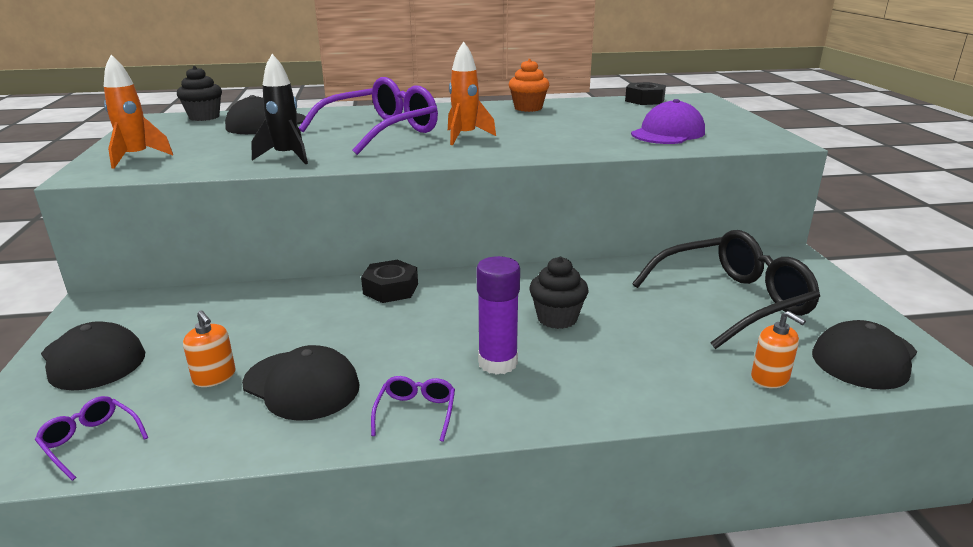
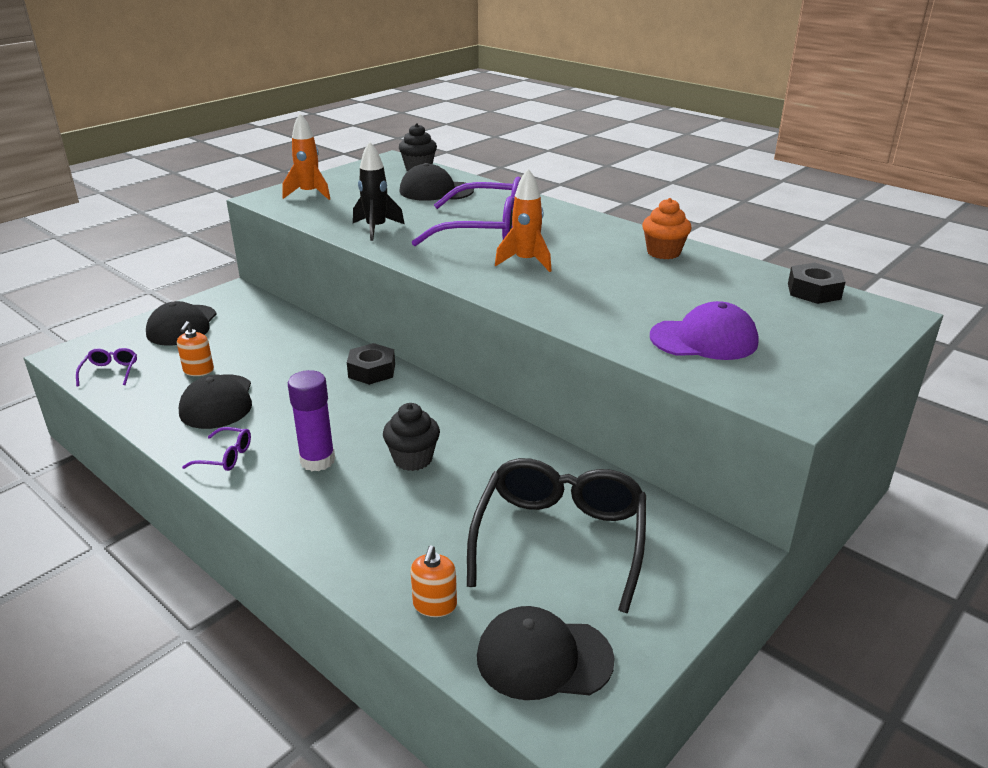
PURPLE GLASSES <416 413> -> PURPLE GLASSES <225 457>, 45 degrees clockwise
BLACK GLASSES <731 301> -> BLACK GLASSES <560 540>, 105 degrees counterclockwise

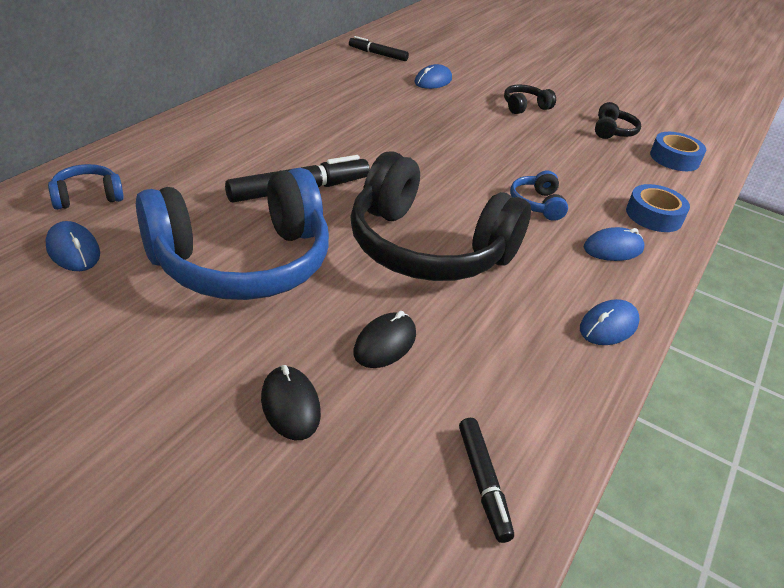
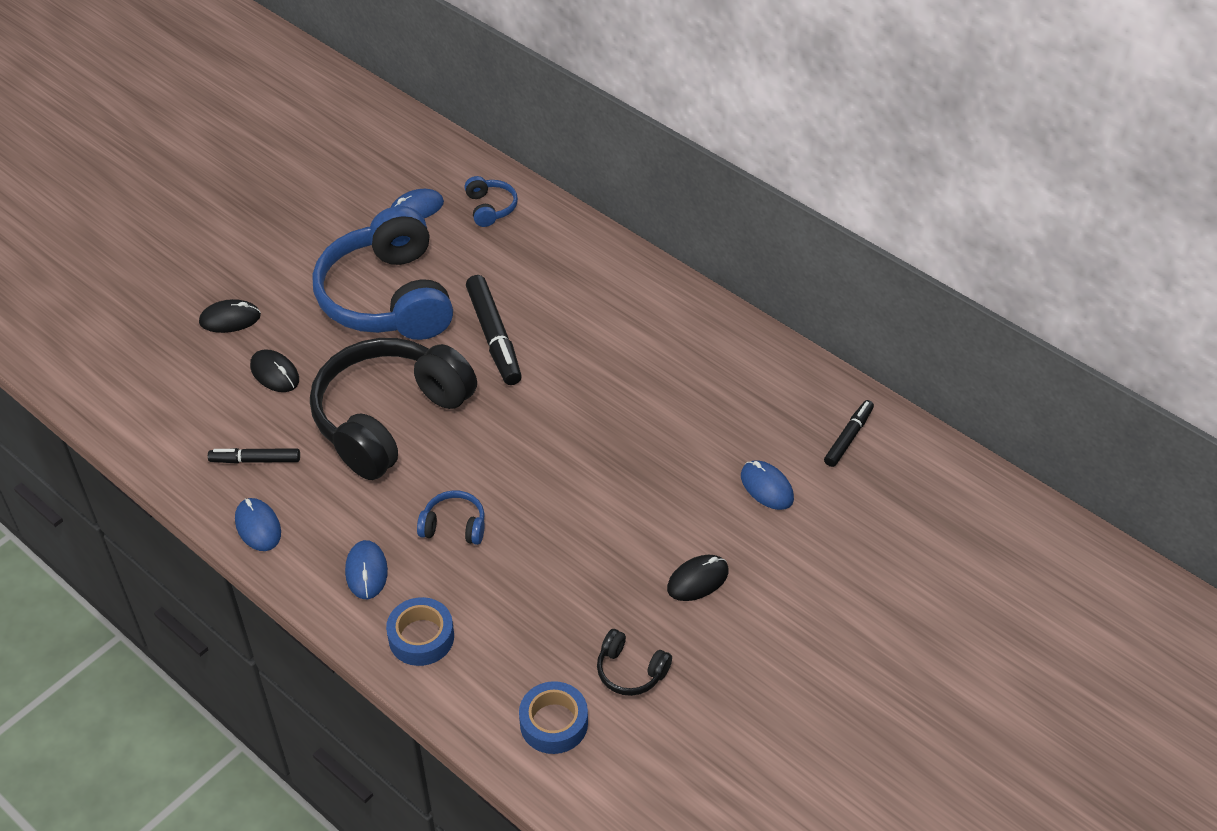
BLACK MARKER <482 483> -> BLACK MARKER <255 460>, shifted
BLACK HEADPHONES <524 107> -> BLACK MOUSE <697 580>

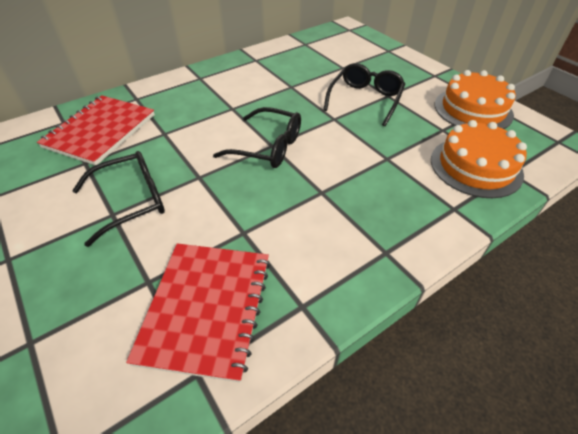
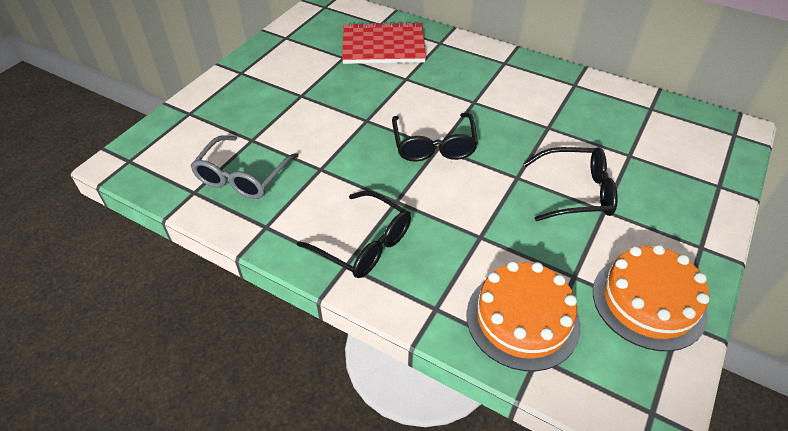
BLACK GLASSES <131 201> -> BLACK GLASSES <364 244>, shifted
RED NOTEBOOK <207 308> -> GREY GLASSES <242 177>

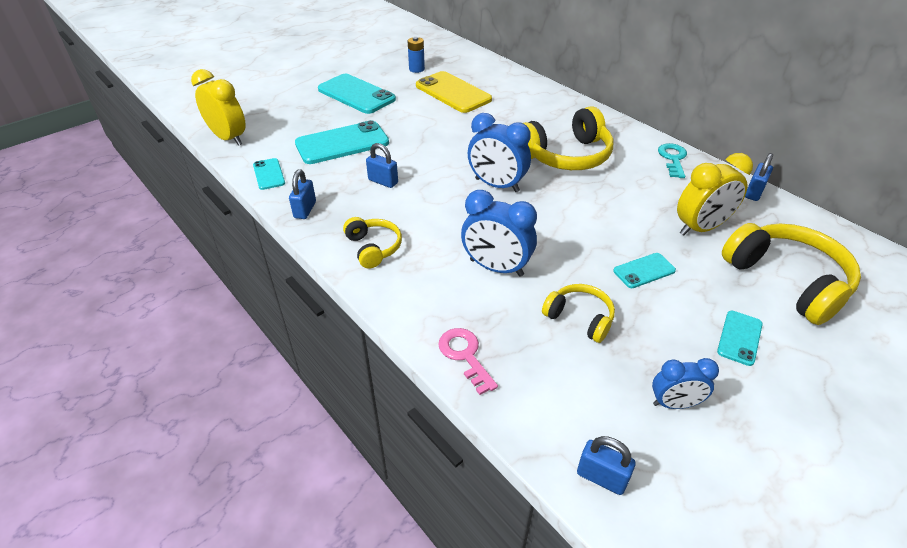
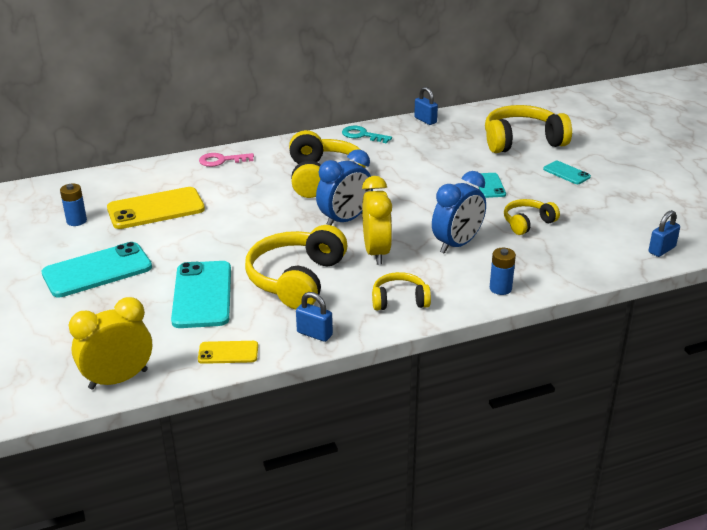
BLUE CLOCK <674 404> -> none
none -> BLUE BATTERY <500 288>
PINK KEY <465 355> -> PINK KEY <221 160>, shifted
YELLOW CLOCK <700 228> -> YELLOW CLOCK <376 252>, shifted
BLUE PADLOCK <383 181> -> YELLOW HEADPHONES <296 279>
TURQUOISE PHONE <269 174> -> YELLOW PHONE <228 353>

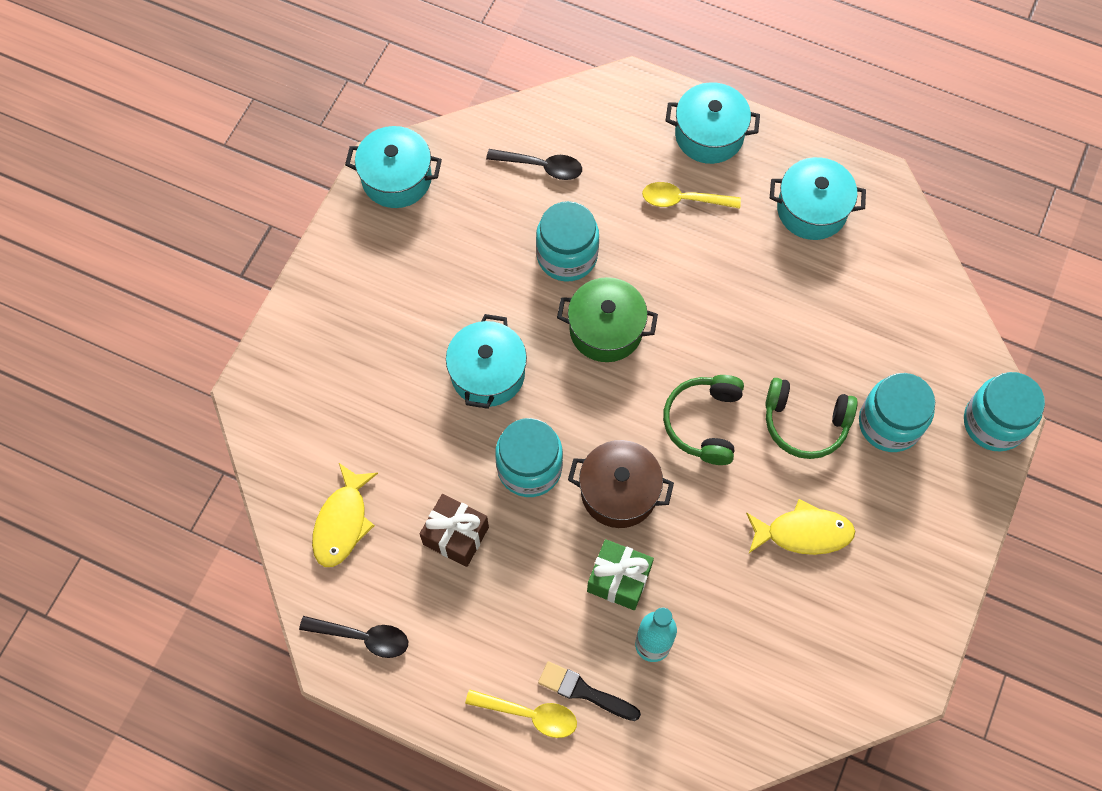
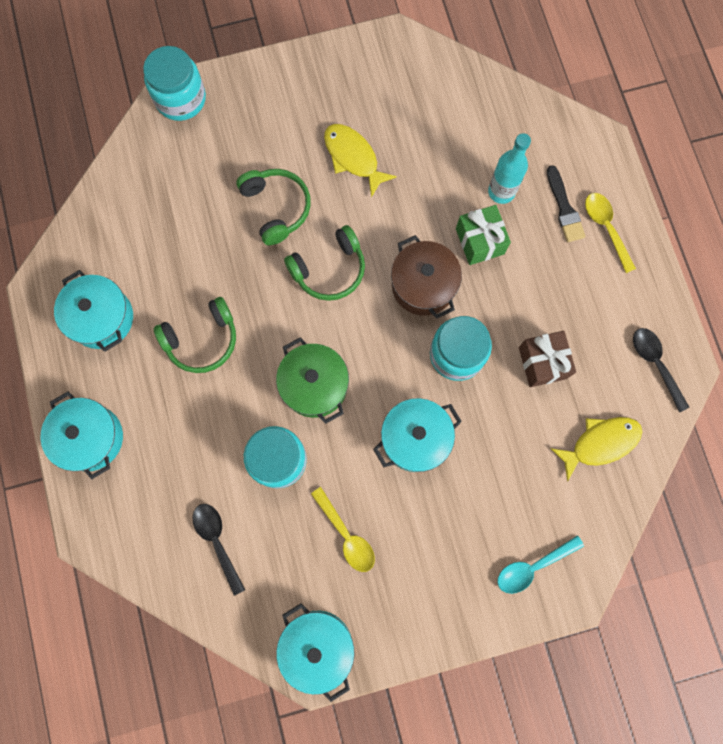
TURQUOISE JAR <889 423> -> none
none -> GREEN HEADPHONES <202 340>
none -> TURQUOISE SPOON <533 566>
YELLOW SPOON <683 200> -> YELLOW SPOON <346 535>, shifted

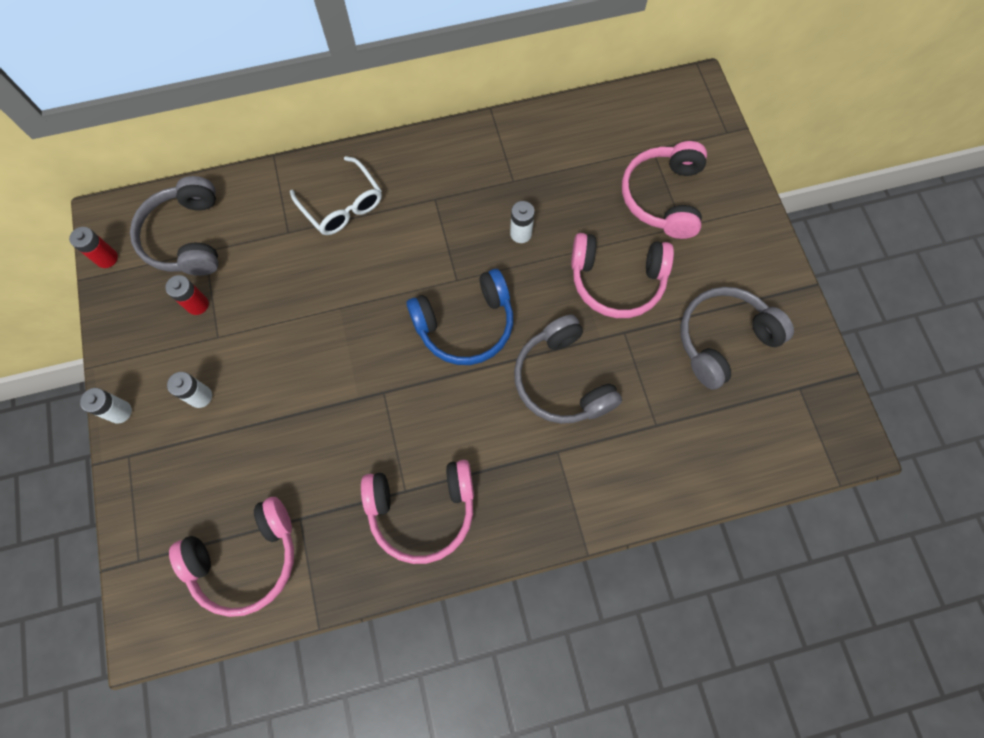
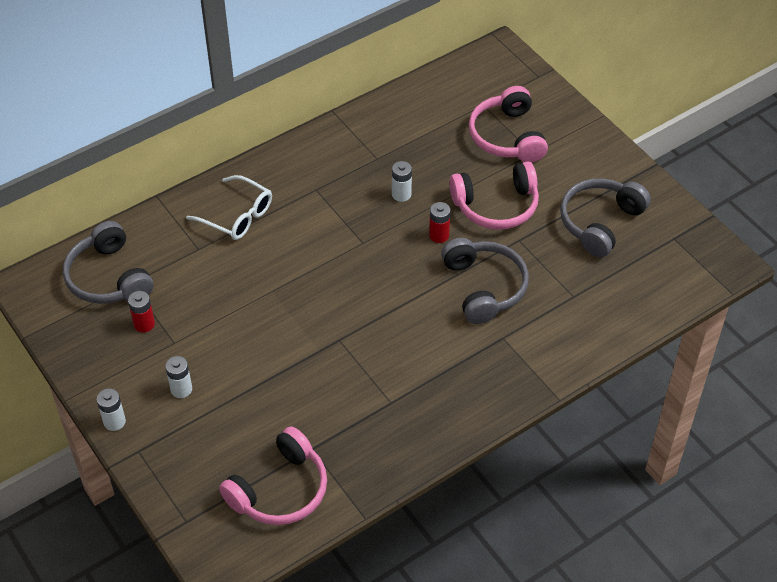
PINK HEADPHONES <422 510> -> none
BLUE HEADPHONES <465 324> -> none
RED BATTERY <107 258> -> RED BATTERY <439 235>, shifted
GREY HEADPHONES <562 380> -> GREY HEADPHONES <484 287>, 150 degrees counterclockwise

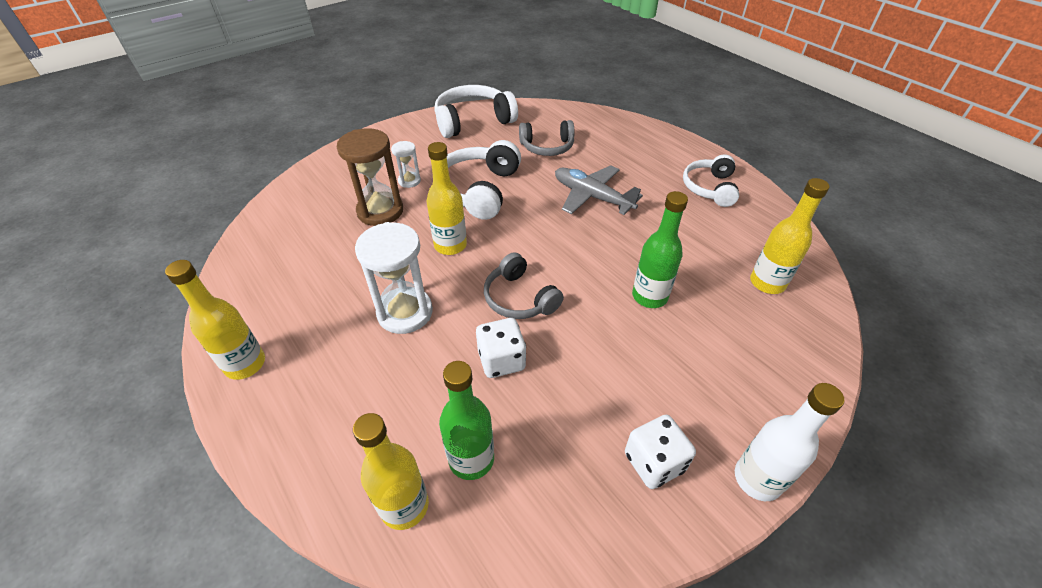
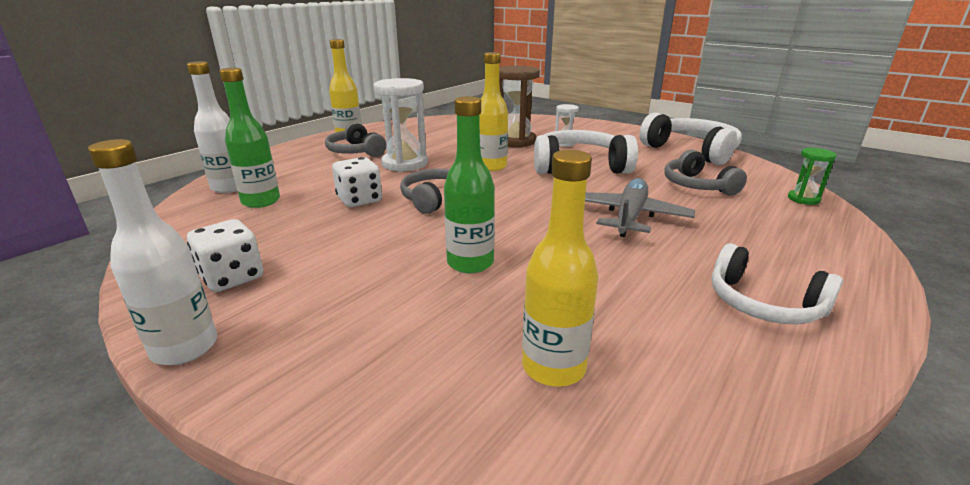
none -> GREY HEADPHONES <355 151>
none -> GREEN HOURGLASS <803 199>
YELLOW BOTTLE <404 506> -> WHITE BOTTLE <230 187>
WHITE HEADPHONES <709 188> -> WHITE HEADPHONES <763 304>, 135 degrees counterclockwise

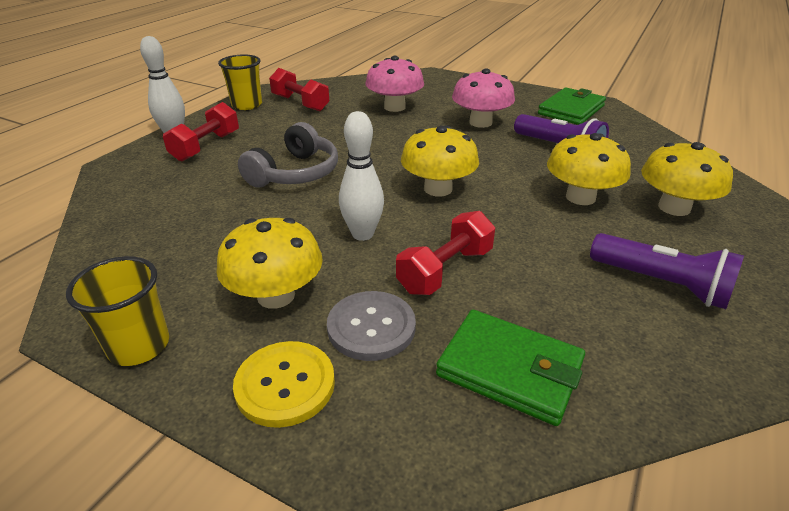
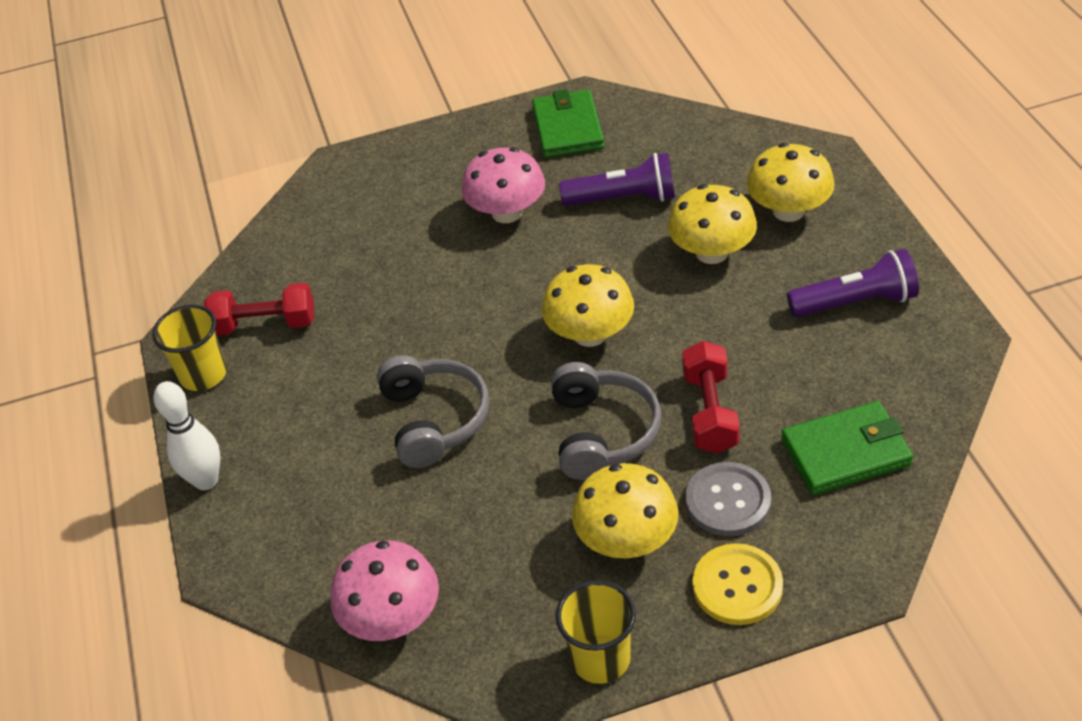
RED DUMBBELL <206 146> -> none
PINK MUSHROOM <394 107> -> PINK MUSHROOM <392 617>, shifted
WHITE BOWLING PIN <362 234> -> GREY HEADPHONES <602 432>

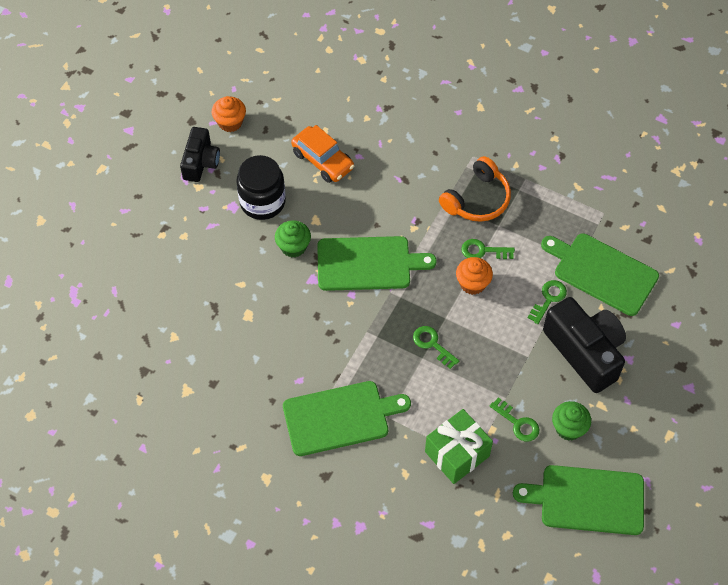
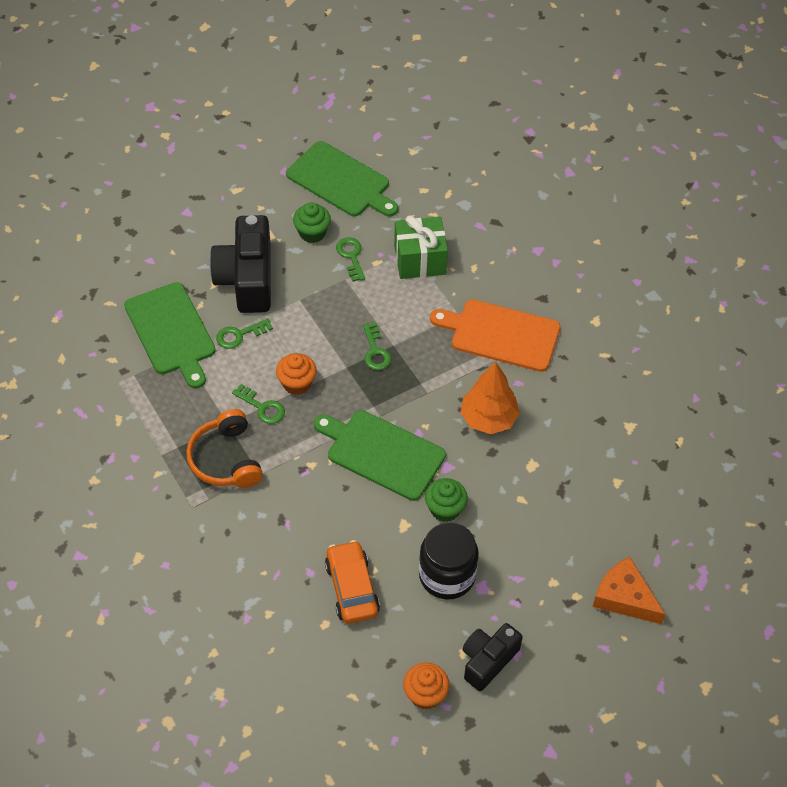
none -> ORANGE TREE <488 419>
none -> ORANGE CHEESE <624 597>
GREEN CUTTING BOARD <340 417> -> ORANGE CUTTING BOARD <501 335>
ORANGE HEADPHONES <477 199> -> ORANGE HEADPHONES <226 459>, 90 degrees counterclockwise

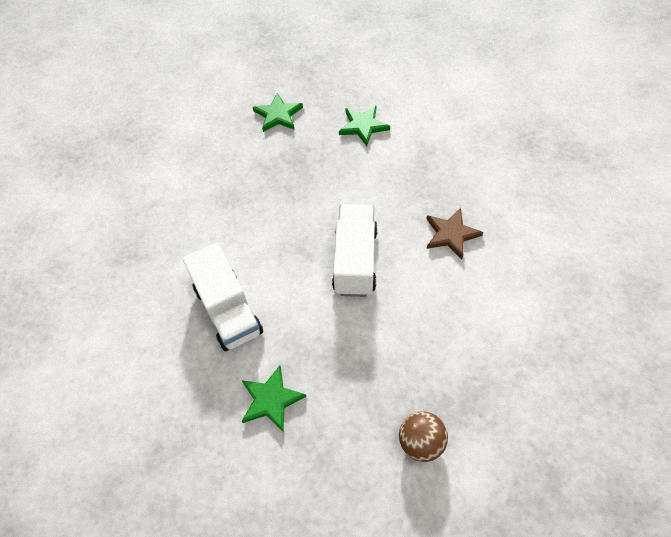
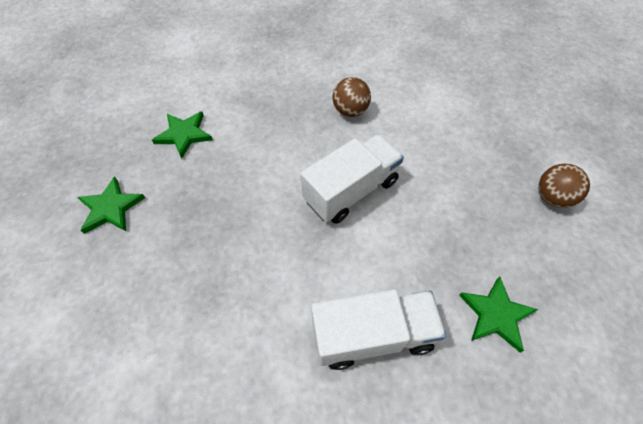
BROWN STAR <451 234> -> BROWN BALL <350 111>
WHITE TRUCK <355 261> -> WHITE TRUCK <351 191>, 120 degrees clockwise

